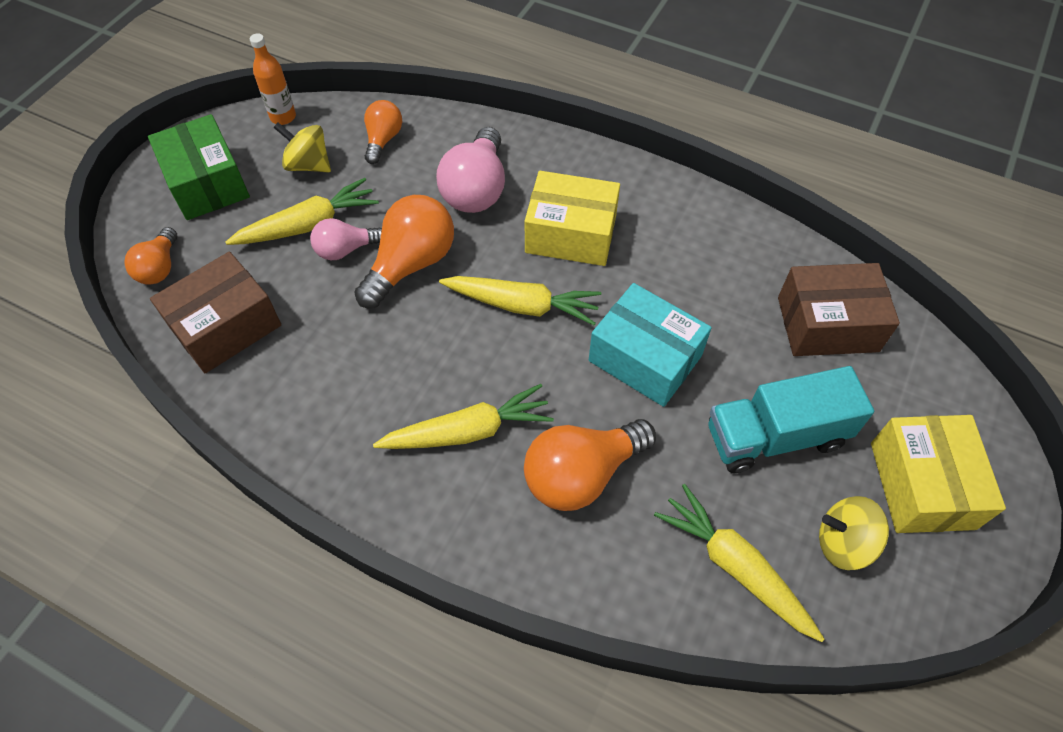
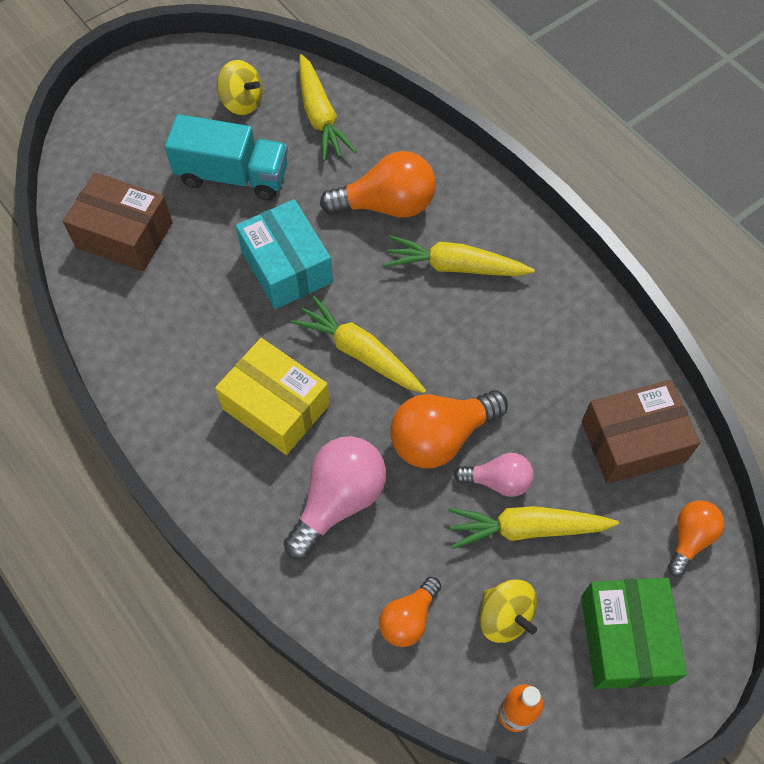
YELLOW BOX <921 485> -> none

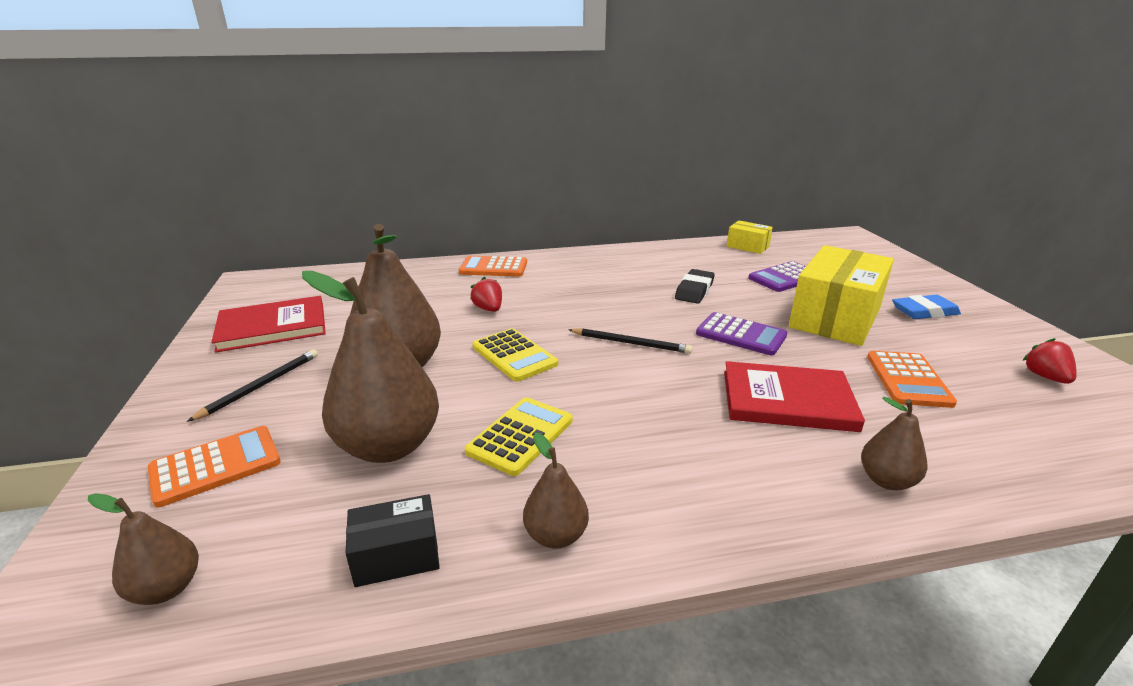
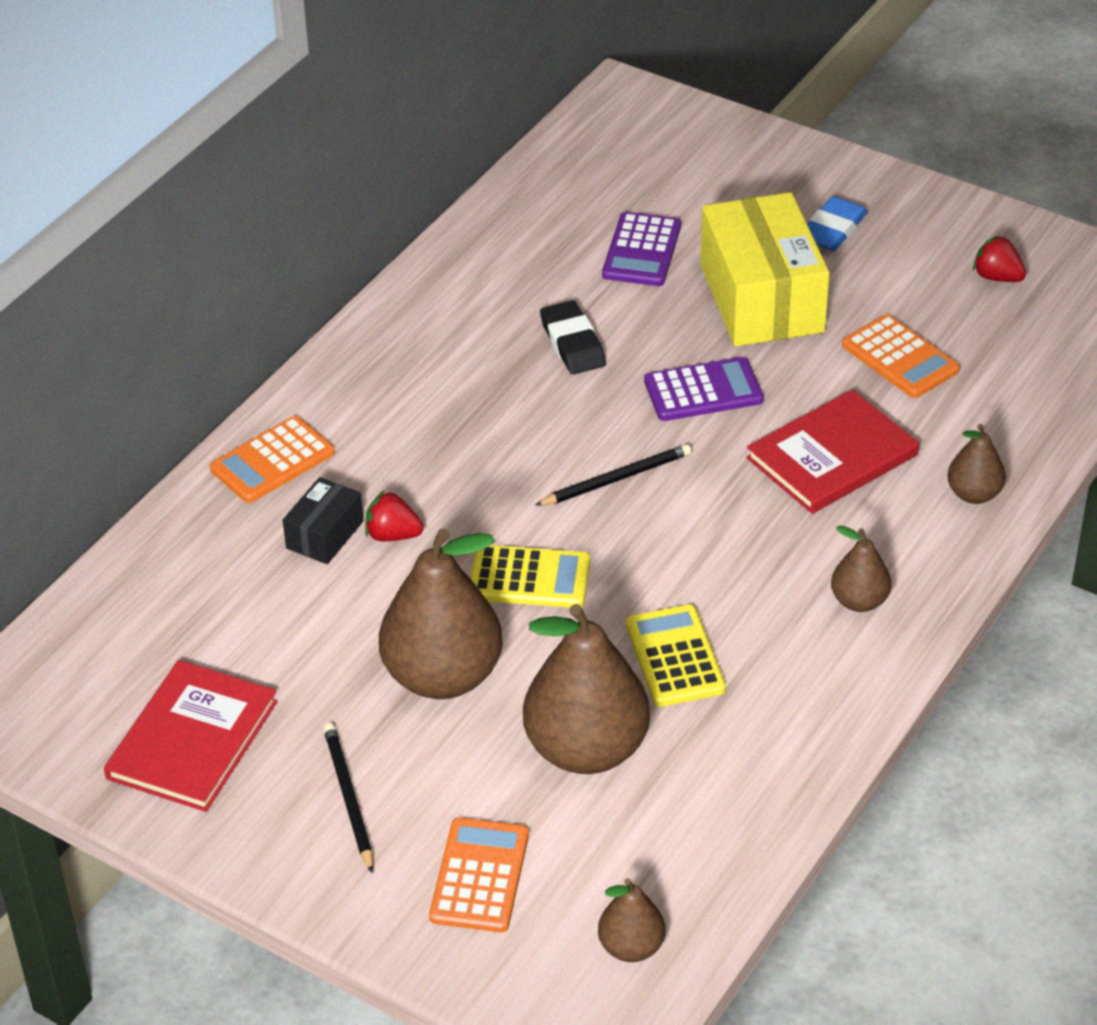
YELLOW BOX <747 246> -> none
BLACK BOX <396 555> -> BLACK BOX <325 535>, shifted
BROWN PEAR <556 536> -> BROWN PEAR <859 601>, shifted

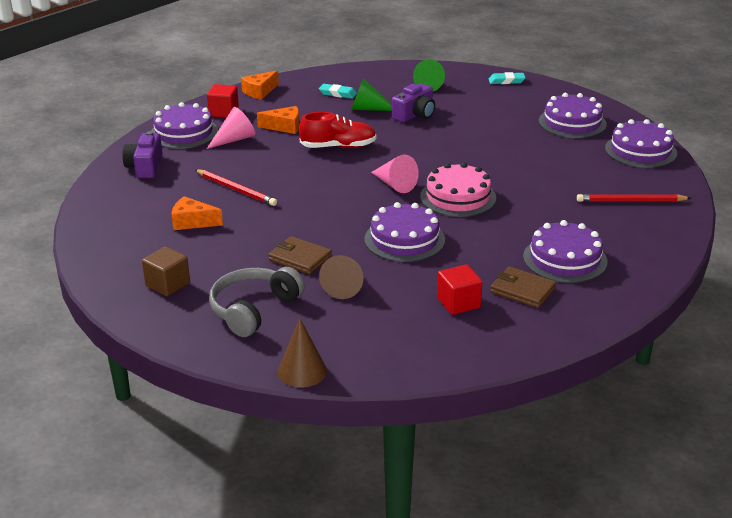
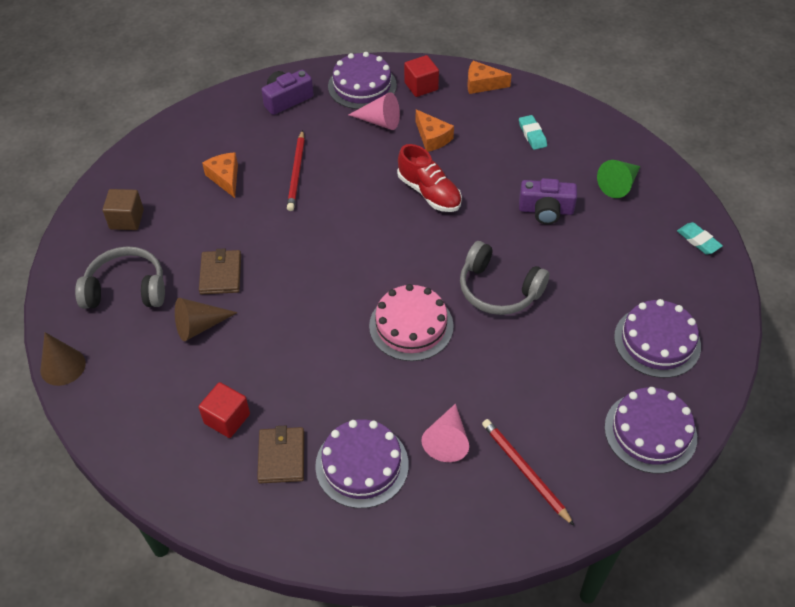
GREEN CONE <368 109> -> none
PURPLE CAKE <404 239> -> none
none -> GREY HEADPHONES <498 290>
PINK CONE <394 185> -> PINK CONE <447 440>, shifted

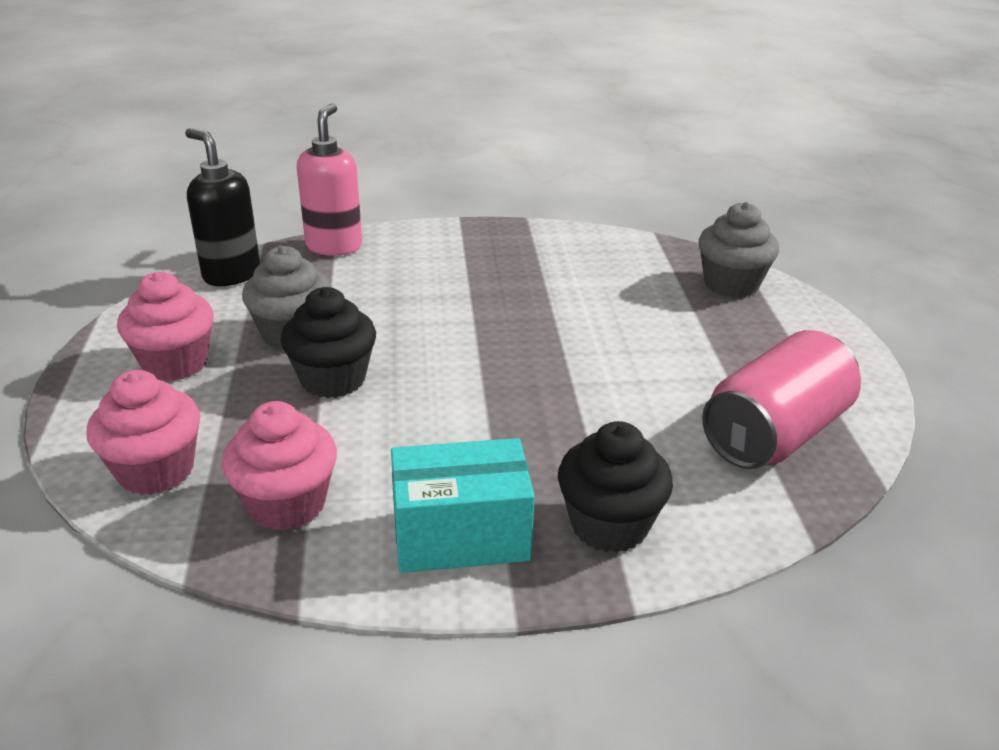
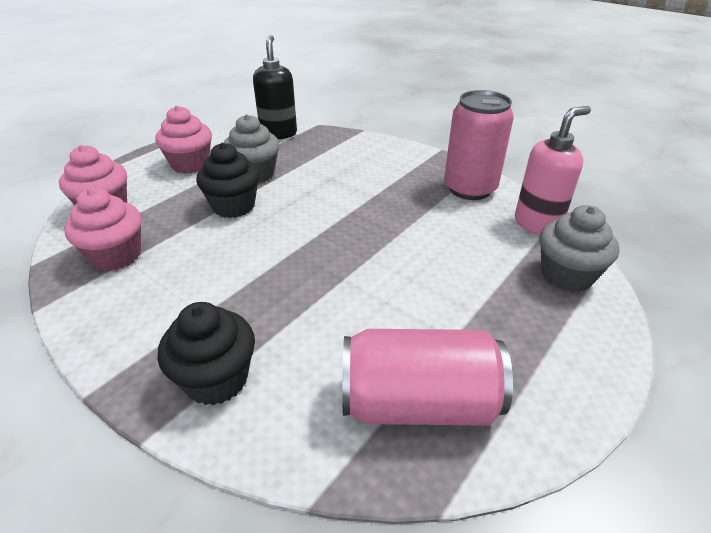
TURQUOISE BOX <461 535> -> none
none -> PINK CAN <470 188>
PINK SOAP DISPENSER <334 246> -> PINK SOAP DISPENSER <537 224>, shifted

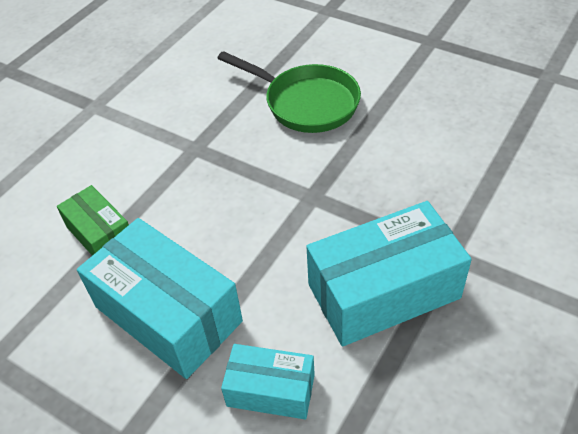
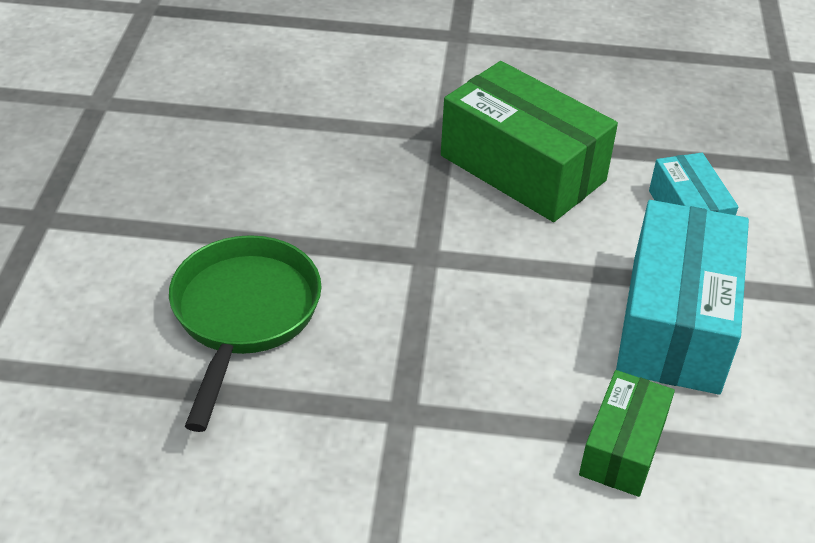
TURQUOISE BOX <383 291> -> GREEN BOX <522 168>

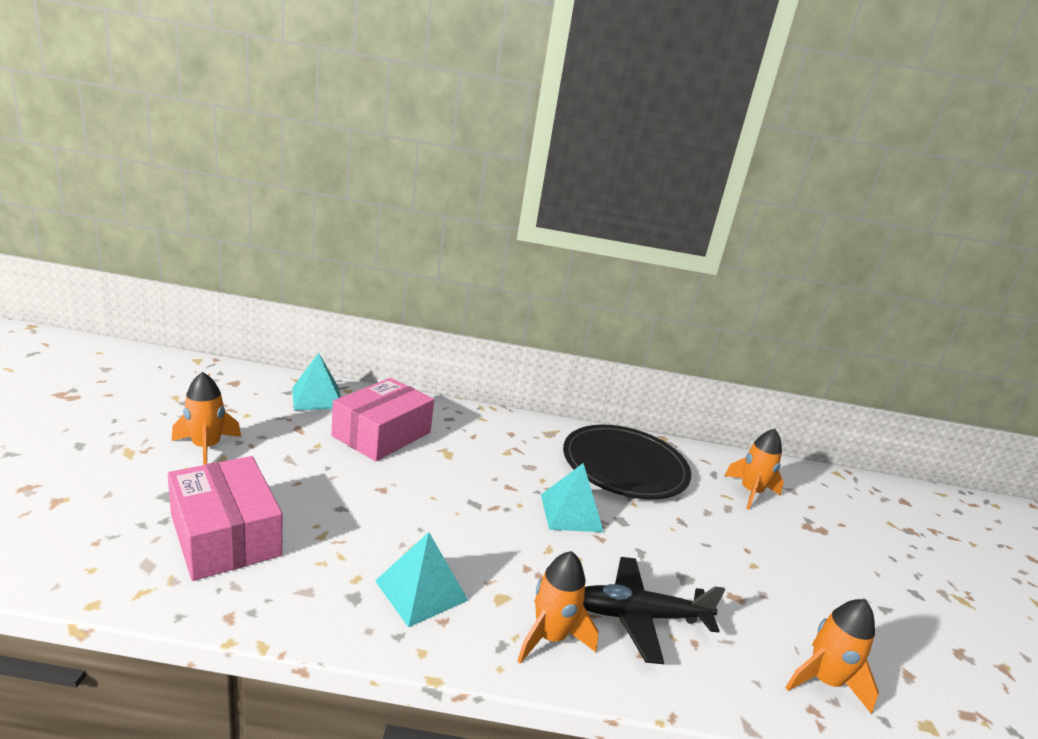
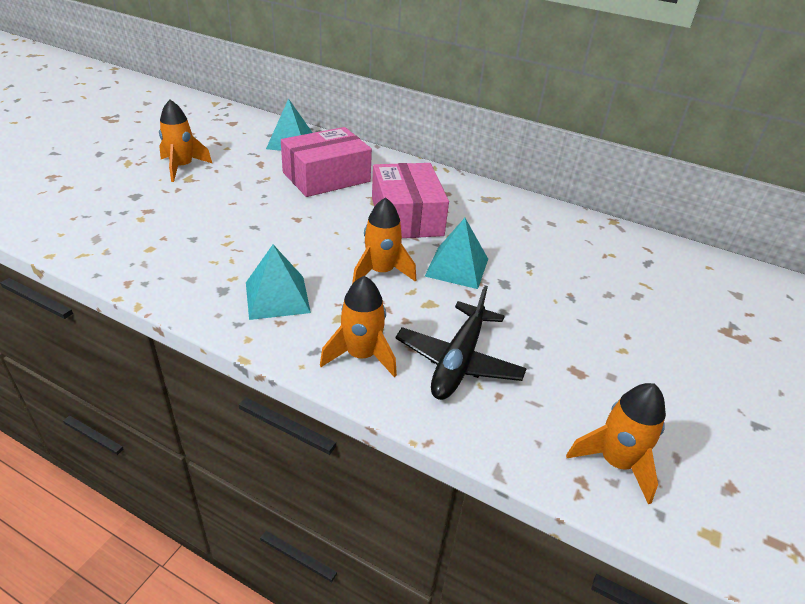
BLACK PLATE <624 466> -> none
PINK BOX <225 535> -> PINK BOX <406 216>, shifted
ORANGE ROCKET <750 492> -> ORANGE ROCKET <381 272>, shifted
BLACK PLANE <639 616> -> BLACK PLANE <458 361>, 90 degrees counterclockwise

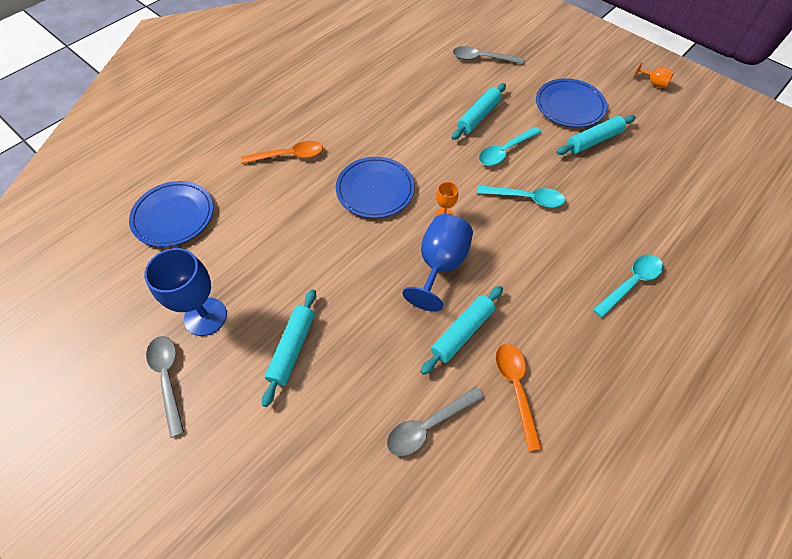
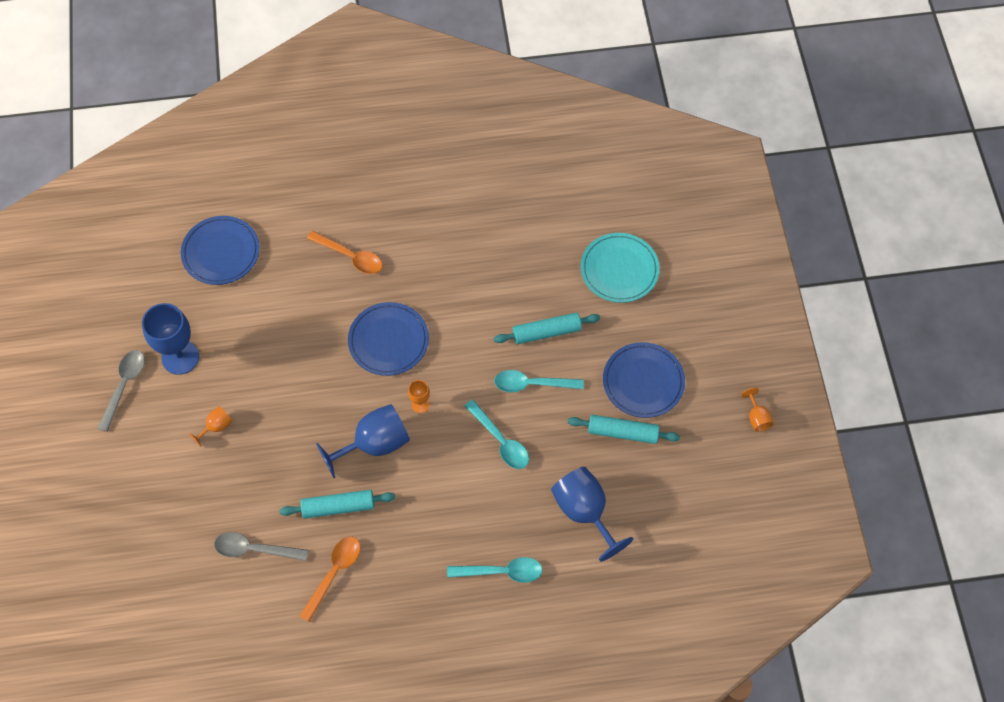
none -> BLUE GOBLET <585 512>
TURQUOISE ROLLING PIN <292 349> -> ORANGE GOBLET <216 427>
GREY SPOON <481 59> -> TURQUOISE PLATE <619 270>

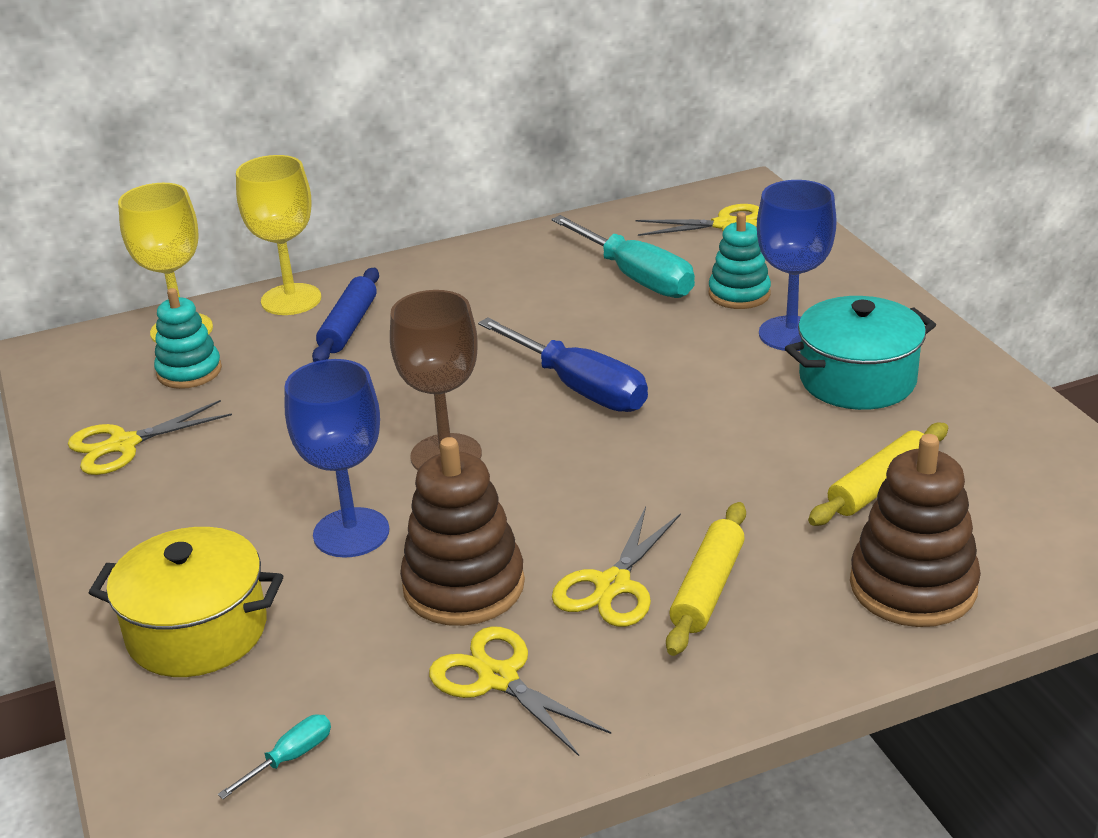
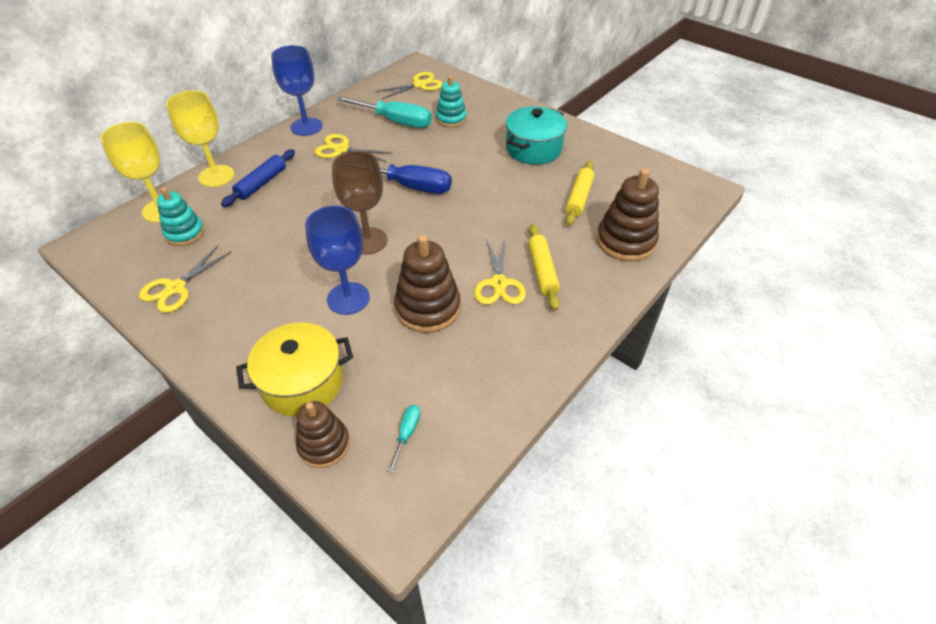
none -> BROWN STACKING TOY <324 444>
YELLOW SCISSORS <498 679> -> YELLOW SCISSORS <341 149>, shifted
BLUE GOBLET <791 334> -> BLUE GOBLET <306 127>, shifted
BLUE ROLLING PIN <348 326> -> BLUE ROLLING PIN <261 183>, 45 degrees clockwise

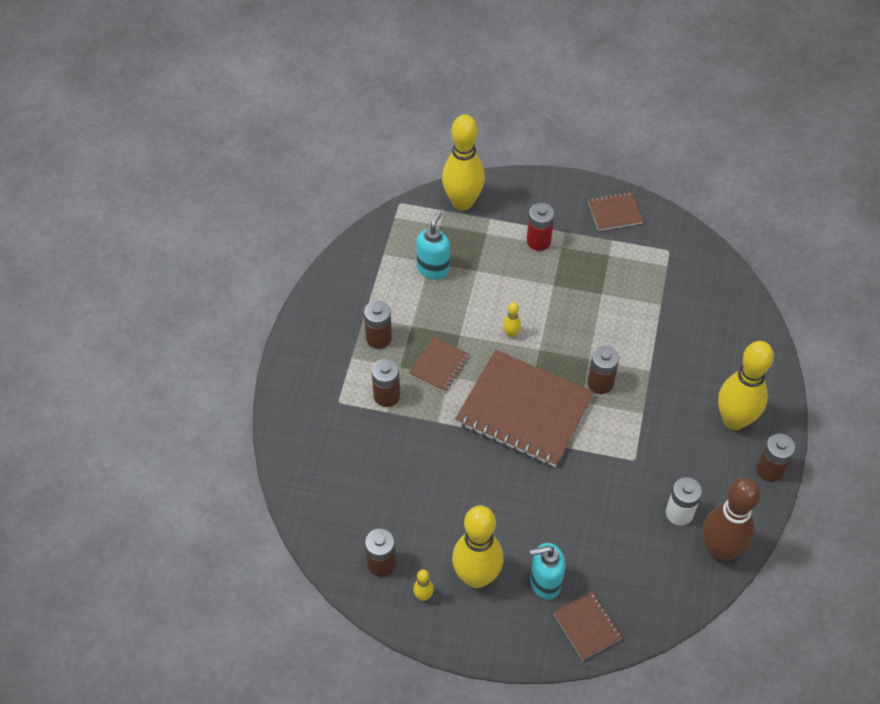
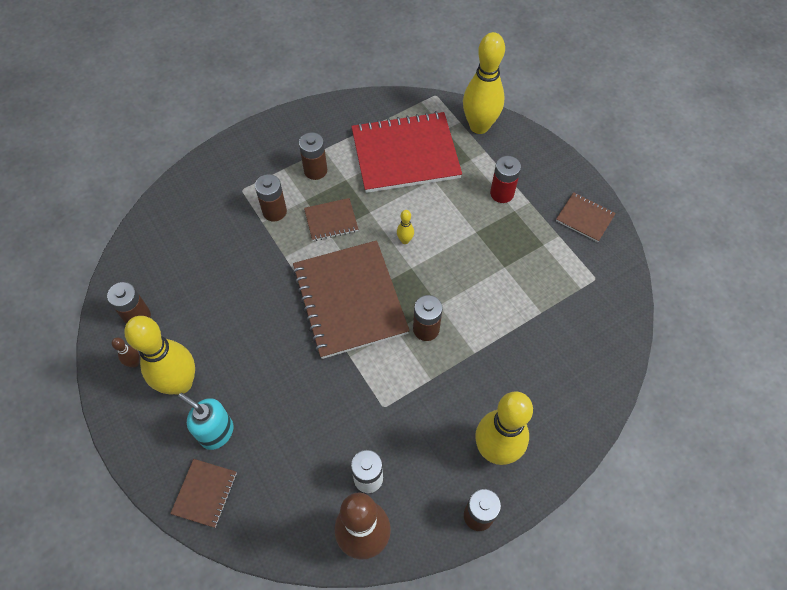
TURQUOISE SOAP DISPENSER <433 269> -> RED NOTEBOOK <405 154>
YELLOW BOWLING PIN <423 596> -> BROWN BOWLING PIN <134 363>

